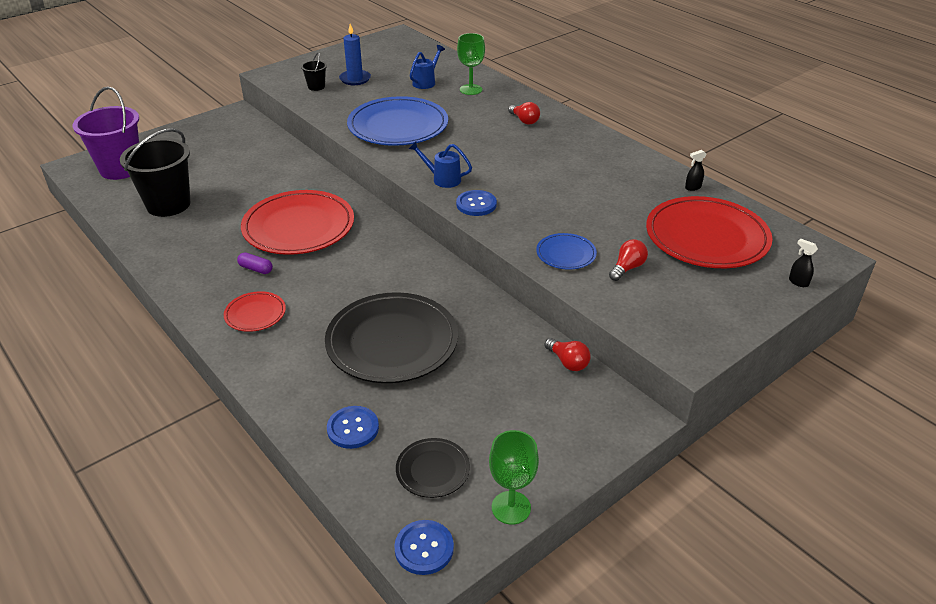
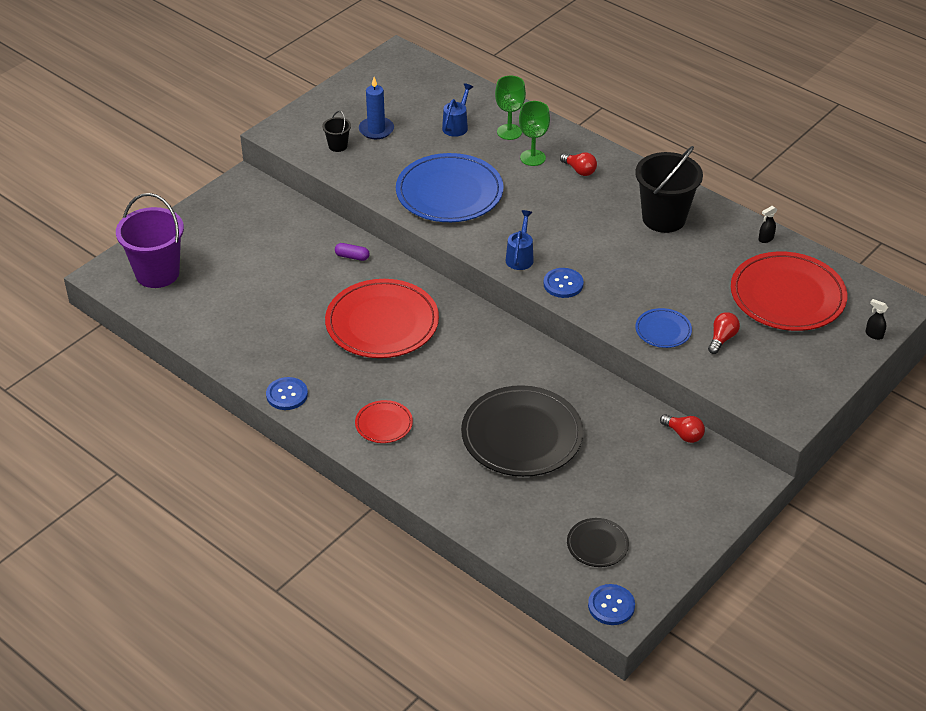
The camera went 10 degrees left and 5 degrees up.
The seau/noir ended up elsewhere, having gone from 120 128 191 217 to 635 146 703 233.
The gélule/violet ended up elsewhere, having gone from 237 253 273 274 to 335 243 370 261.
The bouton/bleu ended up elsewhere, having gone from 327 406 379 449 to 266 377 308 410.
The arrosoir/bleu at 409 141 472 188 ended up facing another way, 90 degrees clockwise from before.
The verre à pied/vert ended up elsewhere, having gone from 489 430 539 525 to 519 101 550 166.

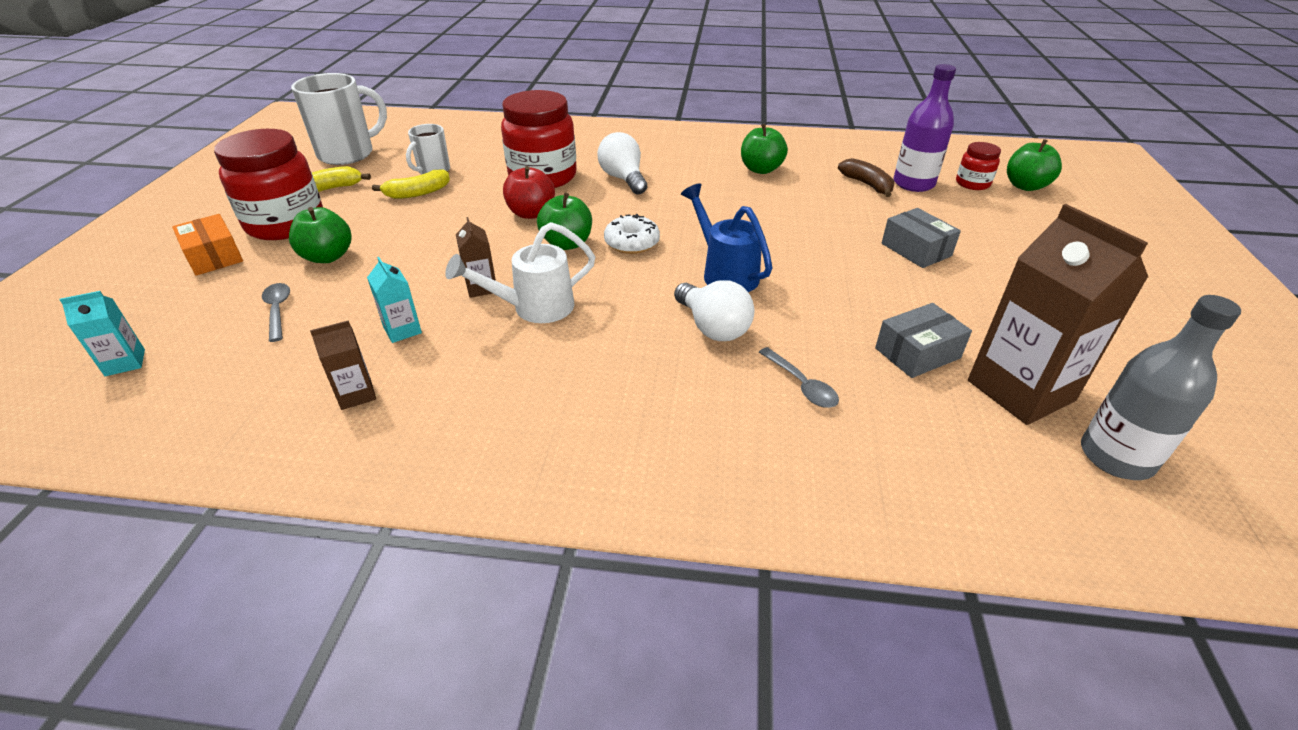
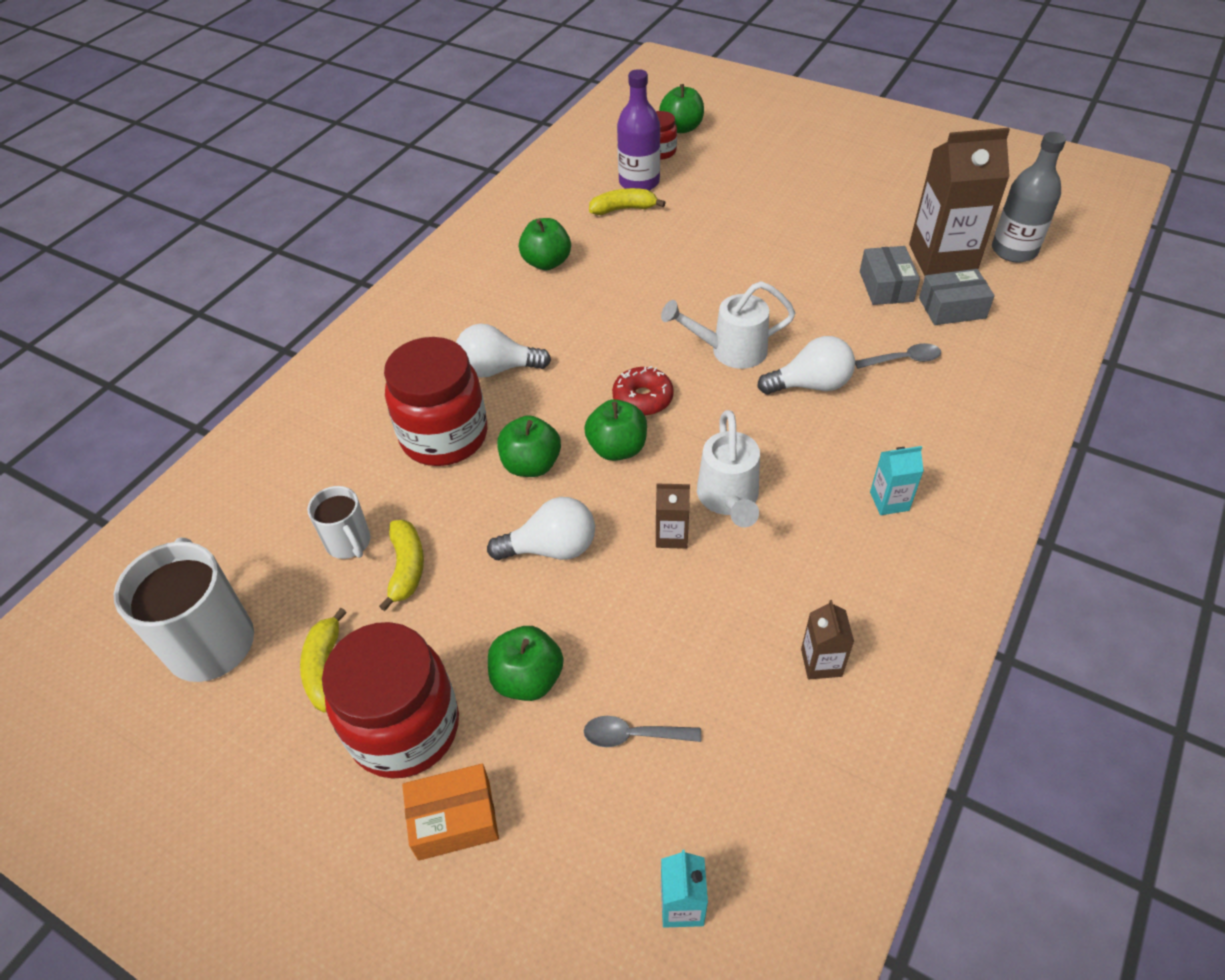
The camera went 65 degrees left and 10 degrees up.
The brique de lait/turquoise ended up elsewhere, having gone from 367 257 422 343 to 870 446 924 515.
What was the pomme/rouge at 503 166 555 219 turned into the pomme/vert at 497 415 561 477.
What was the beignet/blanc at 604 214 660 254 turned into the beignet/rouge at 612 366 674 416.
What was the arrosoir/bleu at 681 183 772 292 turned into the arrosoir/blanc at 661 281 796 369.
What was the banane/marron at 838 158 894 197 turned into the banane/jaune at 589 188 666 215.
The boîte/gris ended up elsewhere, having gone from 882 208 961 268 to 919 269 995 325.
The second view gained the ampoule/blanc at 487 497 595 560.

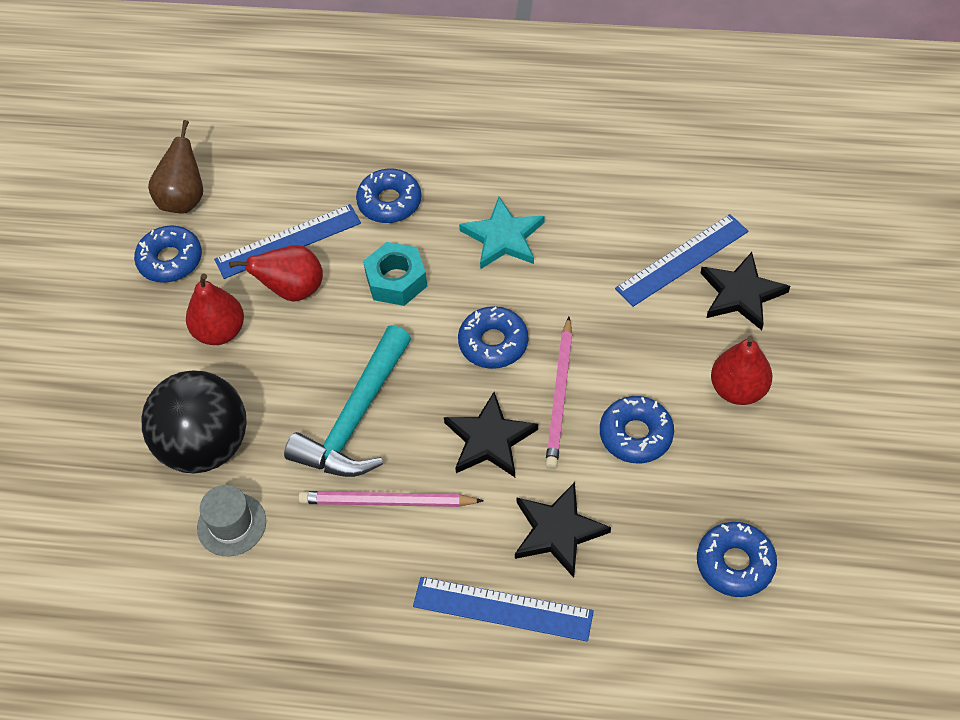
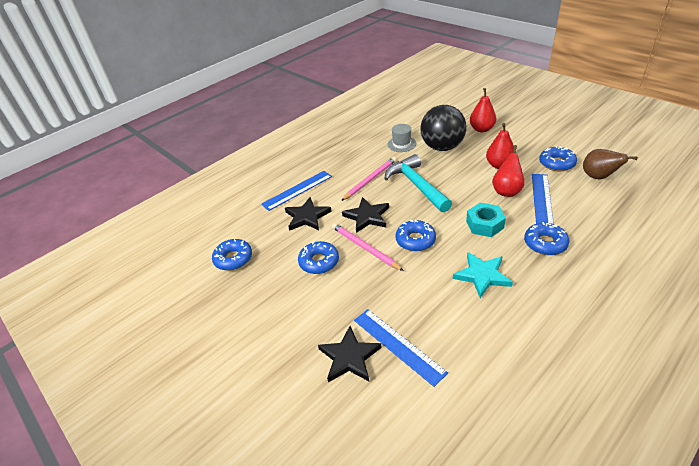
The camera went 130 degrees right and 15 degrees down.
The règle/bleu at 615 214 748 307 ended up facing another way, 45 degrees counterclockwise from before.
The poire/rouge ended up elsewhere, having gone from 711 336 773 405 to 470 88 496 132.

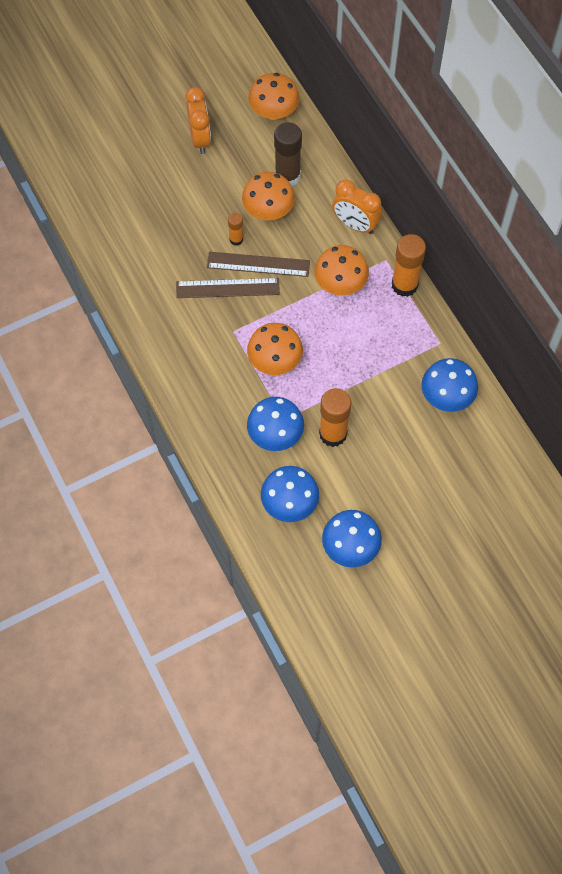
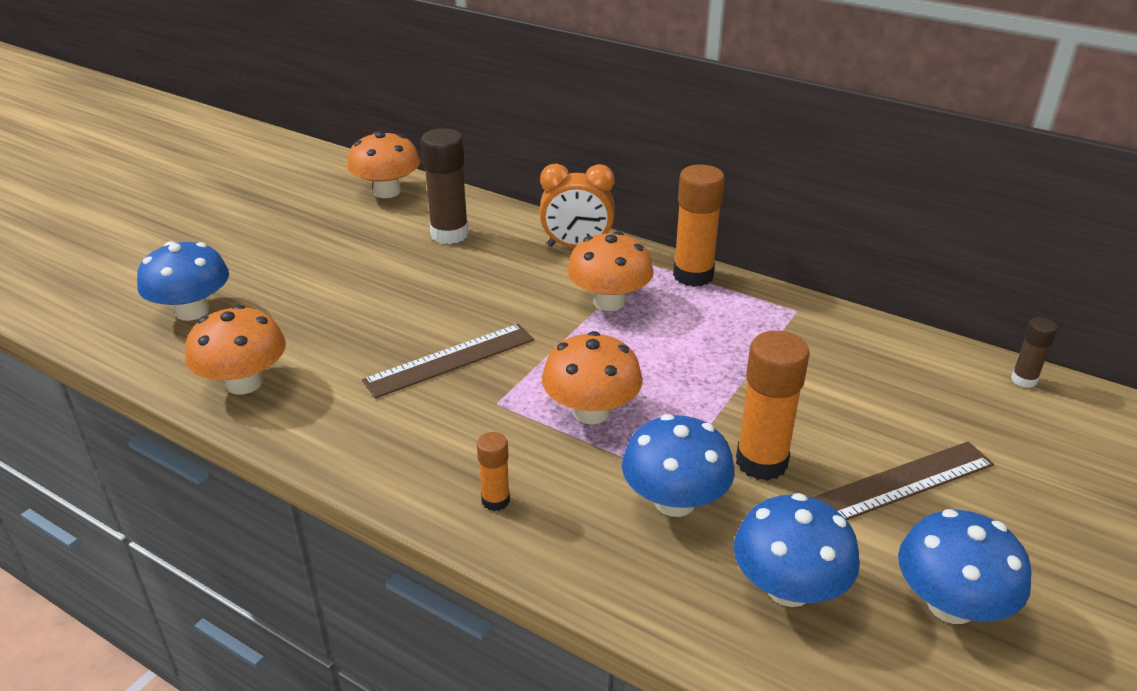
The camera went 30 degrees left and 30 degrees down.
The second view lost the réveil/orange at 185 87 211 154.
The règle/marron ended up elsewhere, having gone from 207 252 310 277 to 811 442 994 520.
The bâton de colle/orange ended up elsewhere, having gone from 228 213 243 246 to 477 432 510 511.
The champignon/orange ended up elsewhere, having gone from 242 172 295 220 to 185 305 286 395.
The champignon/bleu ended up elsewhere, having gone from 422 358 478 412 to 137 241 229 321.
The second view gained the bâton de colle/marron at 1011 317 1058 388.

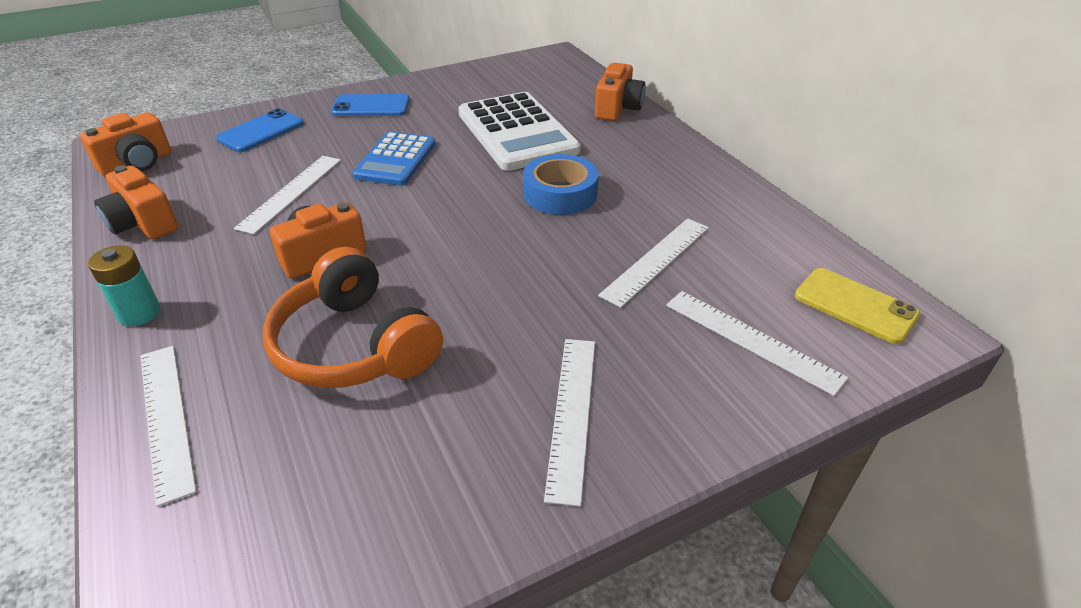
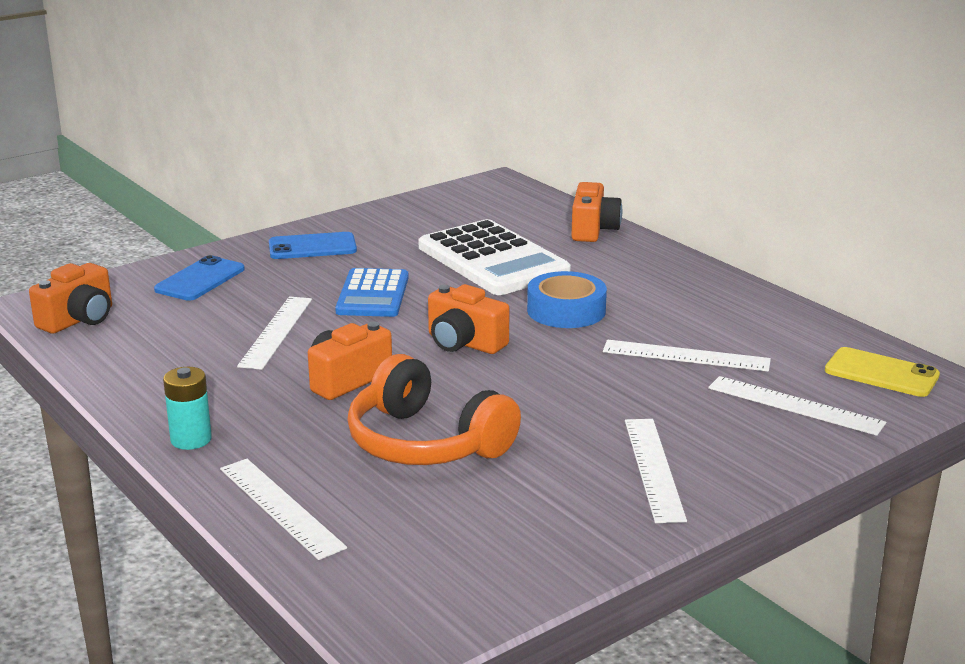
The camera went 10 degrees left and 15 degrees down.
The appareil photo/orange ended up elsewhere, having gone from 94 165 179 240 to 428 284 510 354.
The règle/blanc at 598 218 709 308 ended up facing another way, 75 degrees clockwise from before.

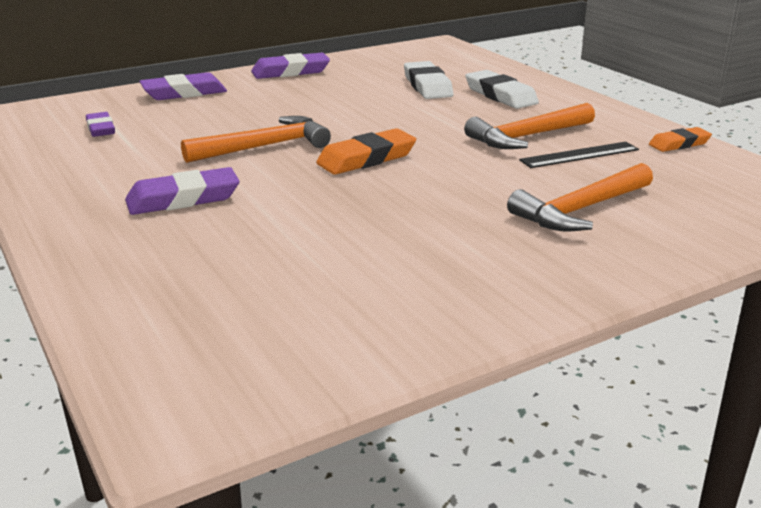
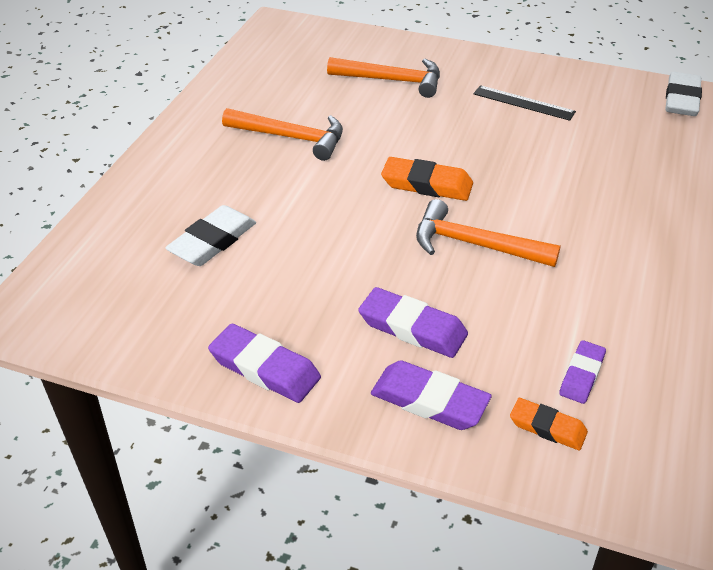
The camera went 130 degrees left and 15 degrees up.
The gomme/violet ended up elsewhere, having gone from 125 167 239 215 to 358 287 468 358.
The gomme/blanc ended up elsewhere, having gone from 465 70 539 109 to 665 72 702 116.
The règle/noir ended up elsewhere, having gone from 519 142 639 168 to 473 85 576 121.
The gomme/orange ended up elsewhere, having gone from 649 127 712 152 to 510 398 588 450.

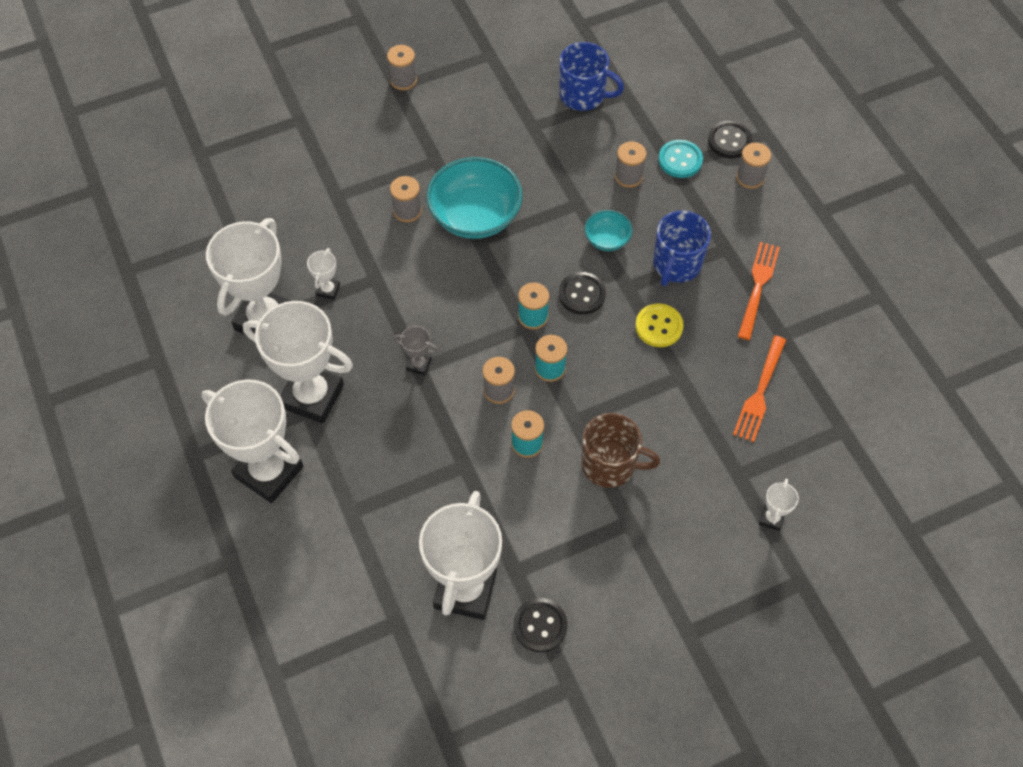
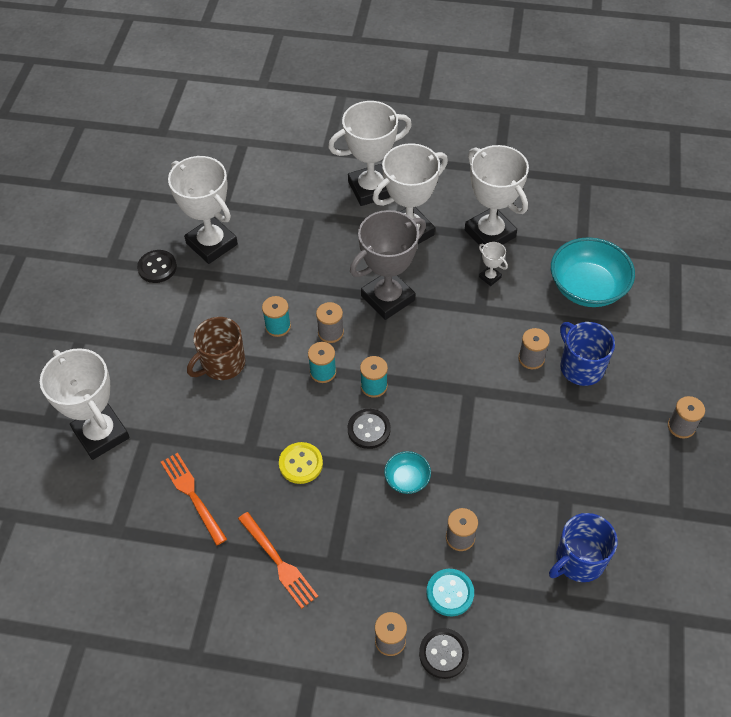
The camera went 125 degrees right and 5 degrees down.
The size of the trophée/gris at 393 326 439 375 changed by a factor of 2.38.
The bol/turquoise ended up elsewhere, having gone from 426 157 523 239 to 551 237 635 307.
The tasse/bleu ended up elsewhere, having gone from 653 211 711 286 to 560 322 615 386.
The size of the trophée/blanc at 759 478 799 531 changed by a factor of 2.38.

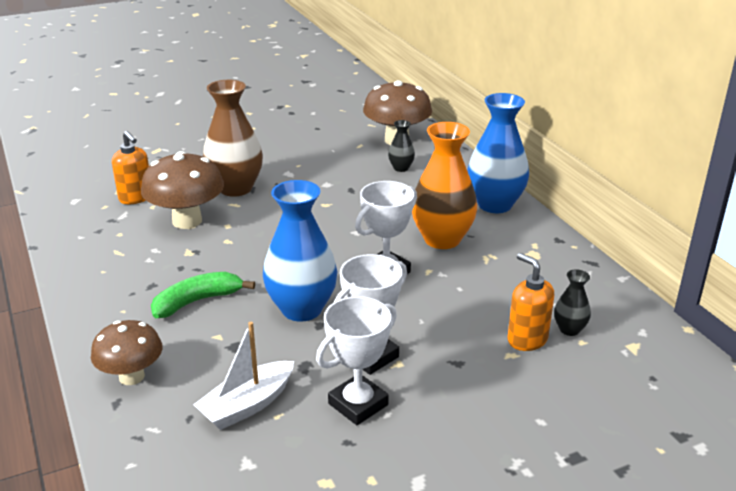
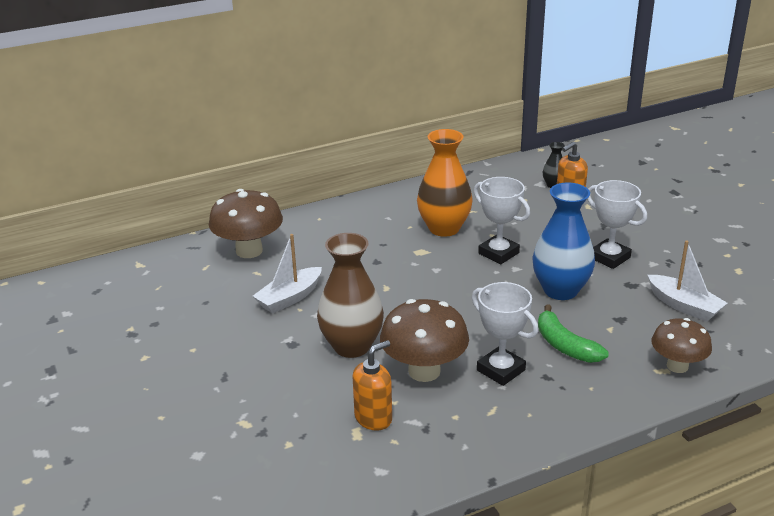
The camera went 90 degrees left and 0 degrees up.
The trophée/blanc ended up elsewhere, having gone from 316 296 397 425 to 472 282 538 386.
The second view lost the vase/noir at 388 120 415 172.
The second view lost the vase/bleu at 467 93 529 213.
The second view gained the bateau/blanc at 253 234 322 314.

